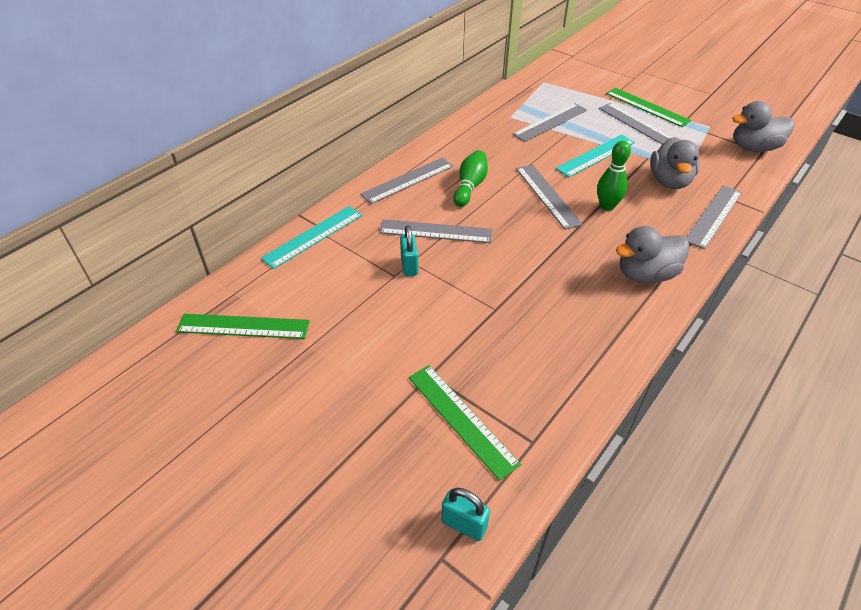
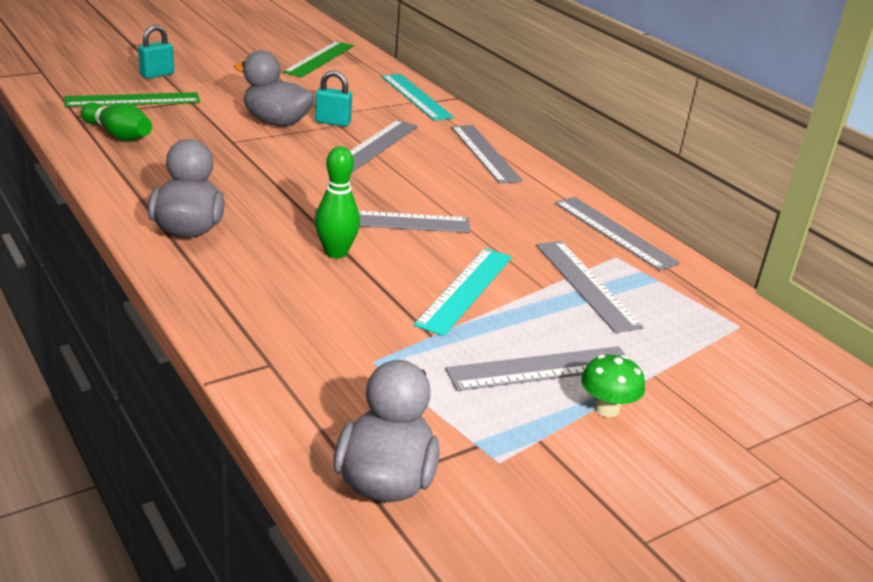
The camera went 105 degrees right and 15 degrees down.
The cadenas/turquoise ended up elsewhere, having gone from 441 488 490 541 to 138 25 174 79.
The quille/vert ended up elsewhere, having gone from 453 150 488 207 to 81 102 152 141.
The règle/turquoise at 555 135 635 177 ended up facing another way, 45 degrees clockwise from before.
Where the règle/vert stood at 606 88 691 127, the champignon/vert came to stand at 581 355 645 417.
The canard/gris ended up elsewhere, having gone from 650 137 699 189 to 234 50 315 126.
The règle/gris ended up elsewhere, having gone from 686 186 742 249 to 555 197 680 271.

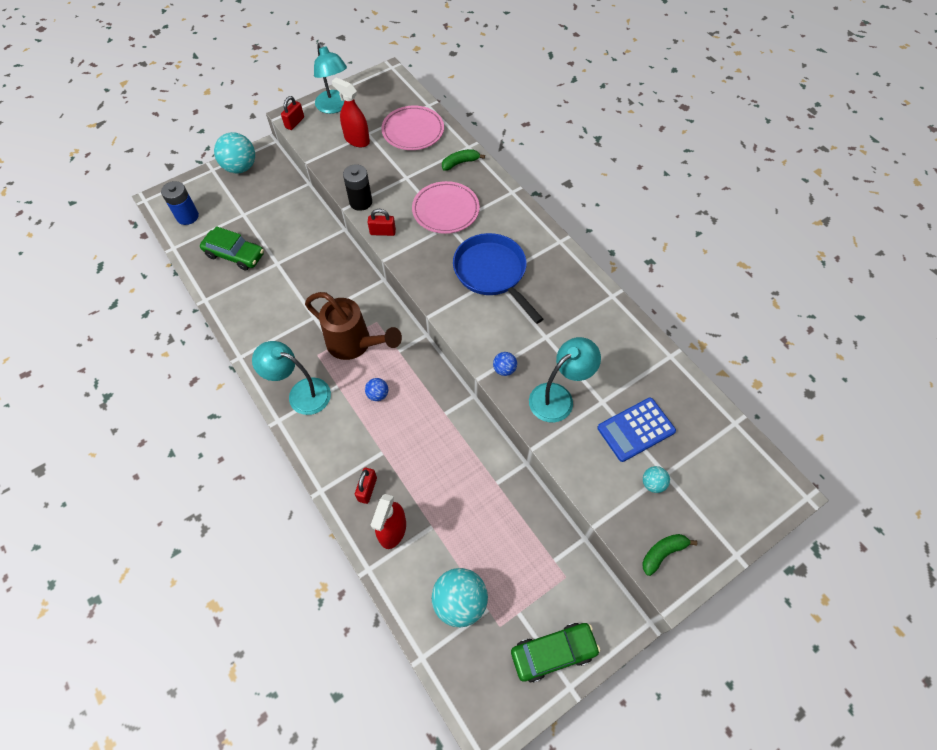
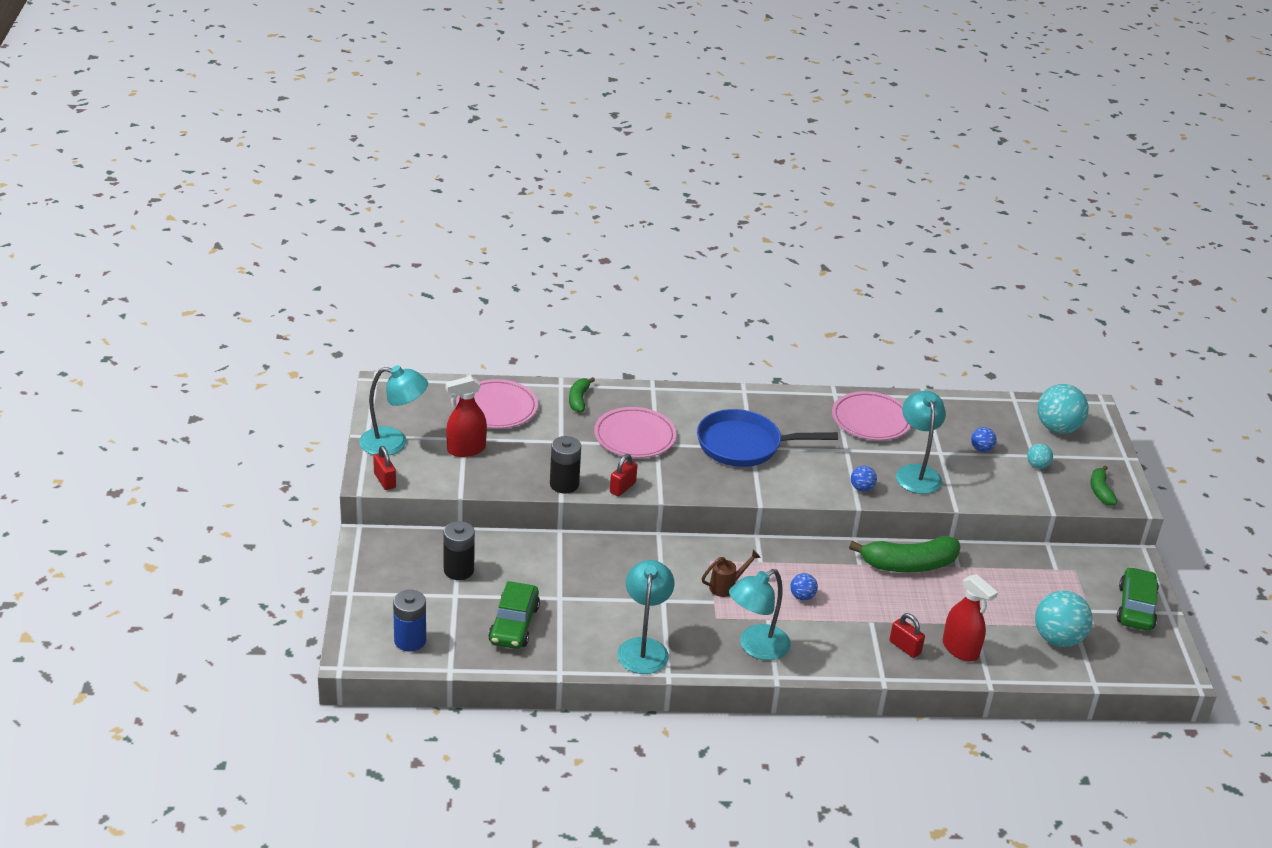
The camera went 60 degrees left and 25 degrees down.
The voiture/vert at 200 226 264 271 ended up facing another way, 135 degrees clockwise from before.
The balle/turquoise ended up elsewhere, having gone from 214 132 255 173 to 1037 384 1089 434.
The size of the arrosoir/marron at 305 292 402 360 changed by a factor of 0.48.
Where the calculatrice/bleu stood at 597 398 676 462, the balle/bleu came to stand at 971 427 997 452.
The second view gained the pile/noir at 444 521 475 580.
The second view gained the lampe/turquoise at 617 560 674 674.
The second view gained the assiette/rose at 832 391 911 441.
The second view gained the banane/vert at 849 536 960 572.

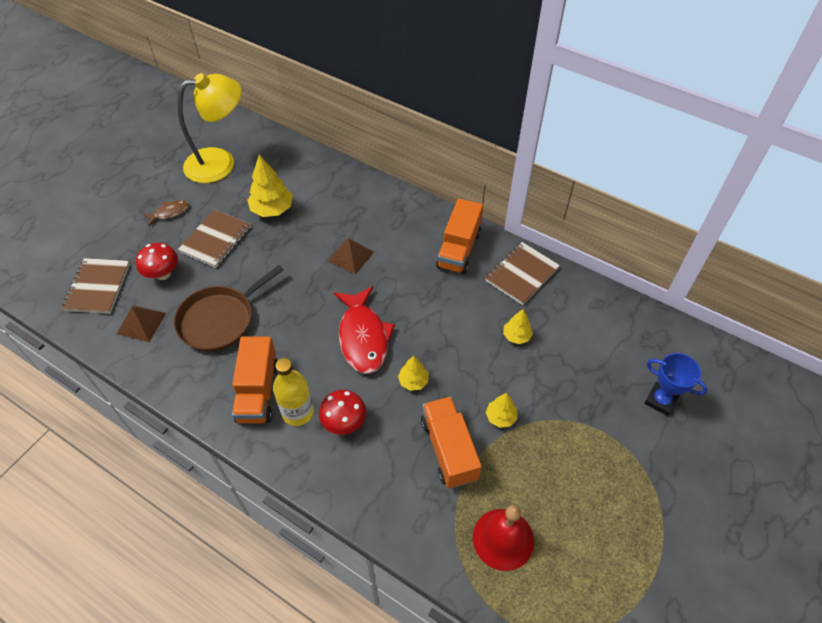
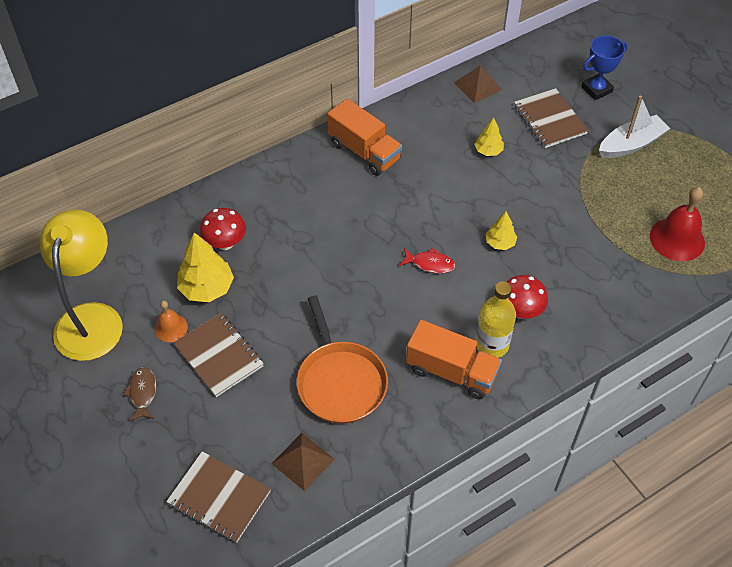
The camera went 65 degrees left and 0 degrees up.
The champignon/rouge ended up elsewhere, having gone from 136 243 178 280 to 200 208 246 250.
What was the poêle/marron at 174 265 284 352 turned into the poêle/orange at 297 295 388 424.
The pyramide/marron ended up elsewhere, having gone from 328 239 374 275 to 454 65 502 103.
The size of the poisson/rouge at 334 286 395 374 changed by a factor of 0.49.
The second view lost the camion/orange at 421 396 482 488.
The carnet/marron ended up elsewhere, having gone from 485 242 560 305 to 514 88 588 148.
The second view lost the arbre/jaune at 486 393 518 428.
The second view gained the cloche/orange at 155 301 188 342.
The second view gained the bateau/blanc at 599 95 670 158.

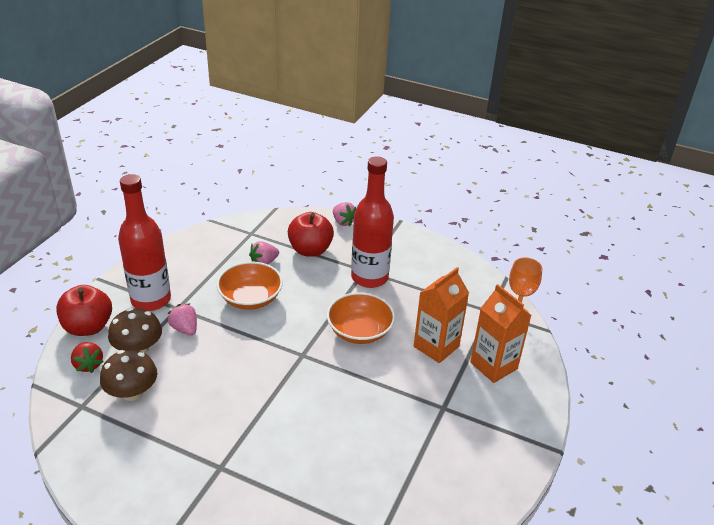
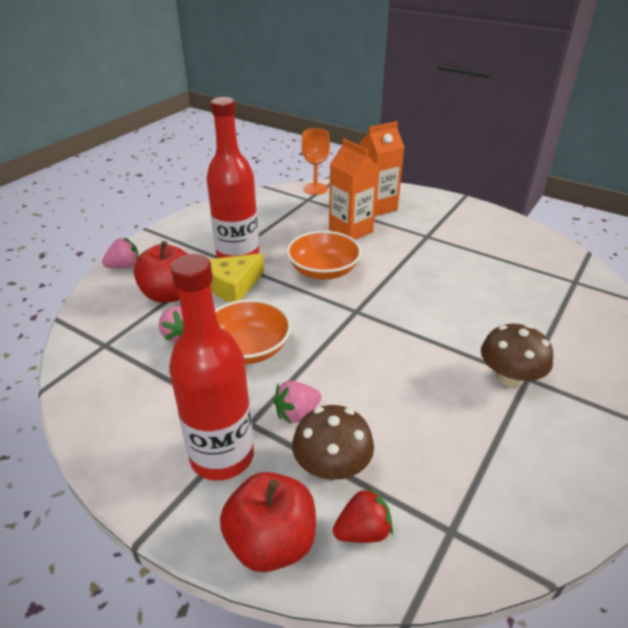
The camera went 80 degrees left and 0 degrees up.
The champignon/marron ended up elsewhere, having gone from 100 350 157 401 to 481 324 553 387.
The second view gained the fromage/jaune at 209 253 264 303.

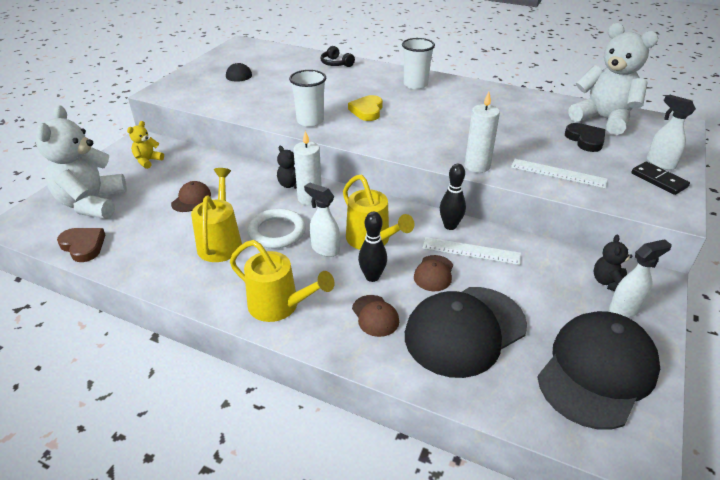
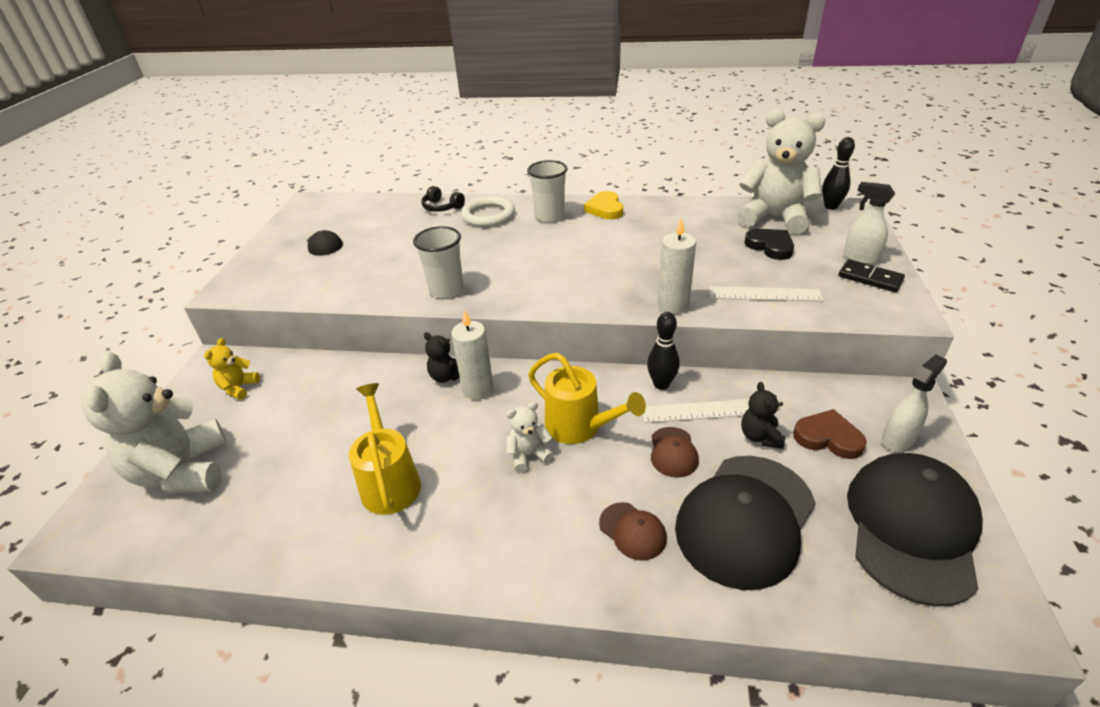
The camera went 15 degrees left and 0 degrees up.
The cœur/marron ended up elsewhere, having gone from 57 228 105 262 to 793 409 867 459.
The second view lost the casquette/marron at 171 181 211 212.
The second view lost the arrosoir/jaune at 230 240 335 322.
The anneau/blanc ended up elsewhere, having gone from 247 208 306 249 to 461 196 515 227.
Where the vaporisateur/blanc stood at 304 182 340 257, the ours en peluche/blanc came to stand at 506 402 554 472.
The cœur/jaune ended up elsewhere, having gone from 348 95 383 121 to 584 191 623 220.
The quille/noir ended up elsewhere, having gone from 358 212 387 282 to 822 137 855 210.
The ours en peluche/noir ended up elsewhere, having gone from 593 235 632 291 to 741 382 785 449.

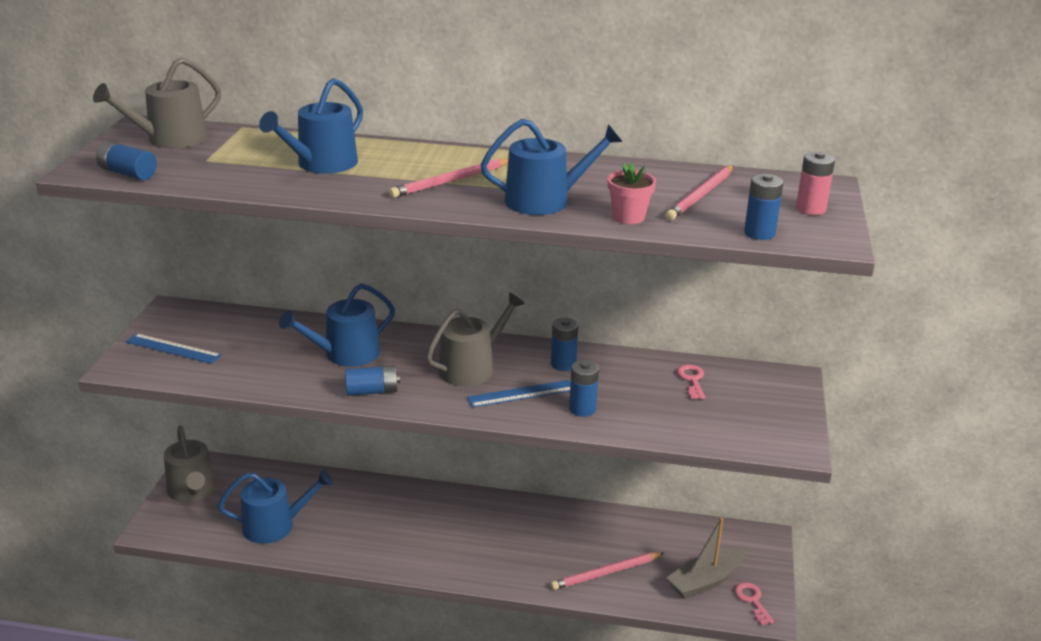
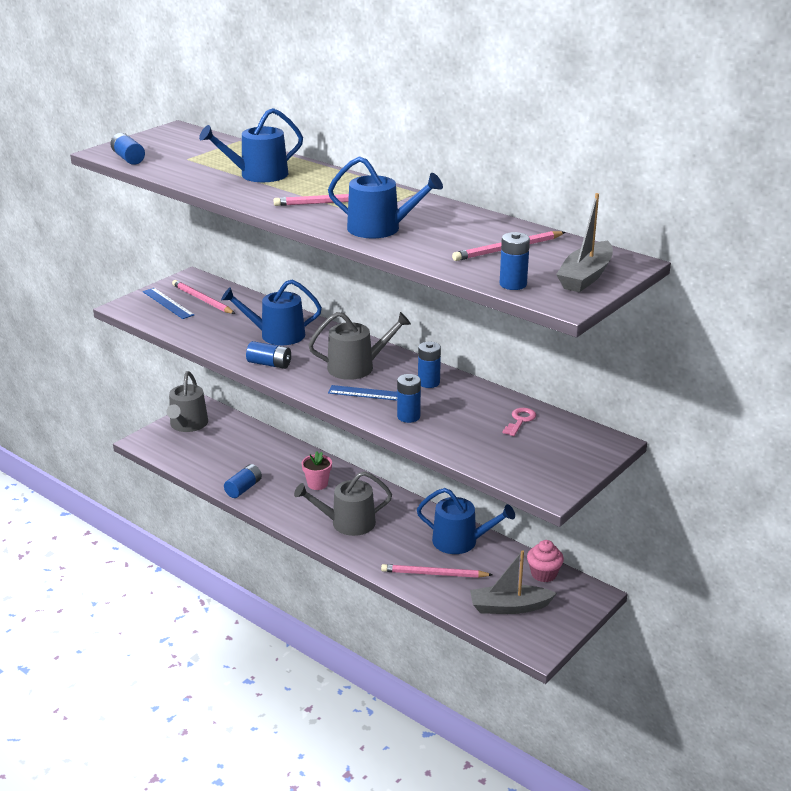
The camera went 30 degrees right and 0 degrees up.
The arrosoir/gris ended up elsewhere, having gone from 93 58 221 149 to 294 471 392 536.
The arrosoir/bleu ended up elsewhere, having gone from 218 470 333 544 to 417 488 515 554.
The pot de fleurs/rose ended up elsewhere, having gone from 608 162 656 224 to 302 451 332 490.
The second view lost the clé/rose at 734 582 774 625.
Where the pile/rose stood at 796 152 835 215, the bateau/gris came to stand at 556 193 613 292.
The second view gained the crayon/rose at 172 280 235 314.
The second view gained the pile/bleu at 224 464 262 498.
The second view gained the muffin/rose at 527 540 564 582.

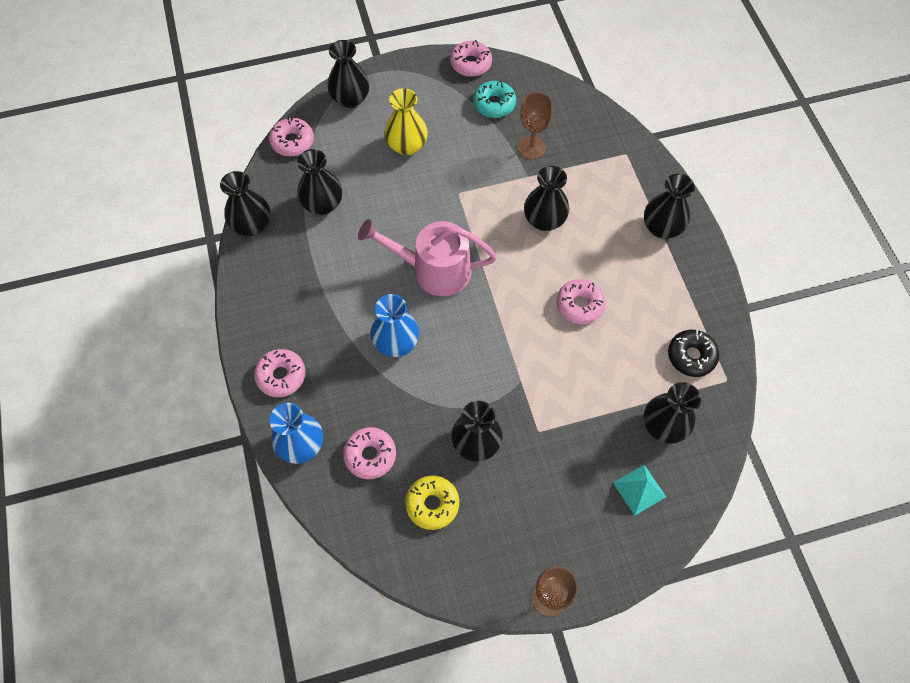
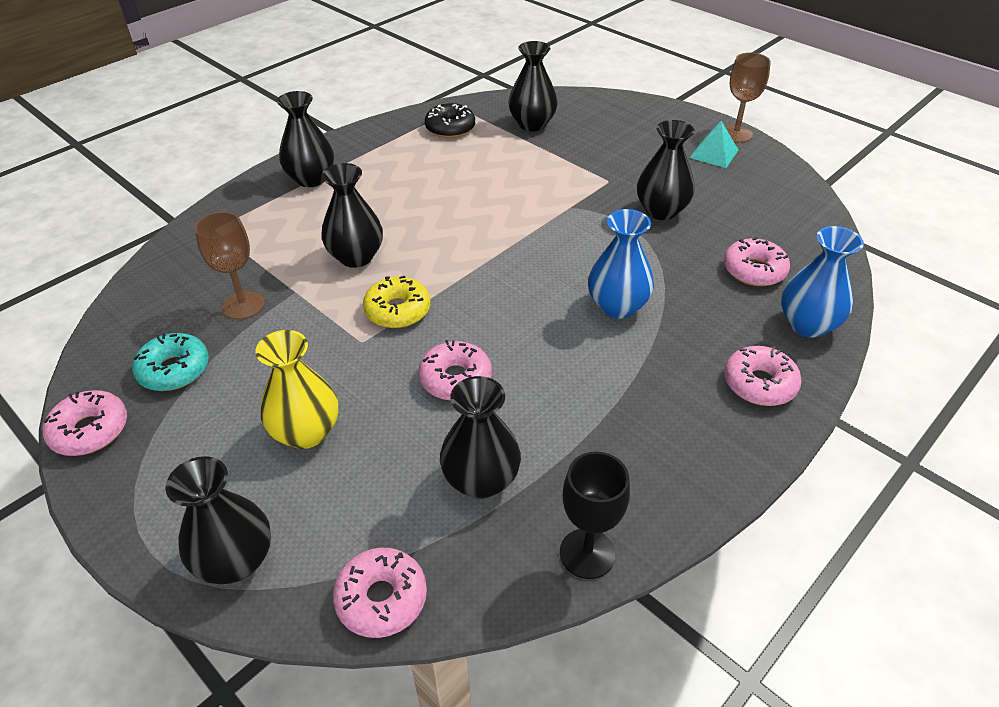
The camera went 120 degrees left and 20 degrees down.
Where the vase/noir stood at 220 171 271 236, the verre à pied/noir came to stand at 560 452 630 579.
The second view lost the arrosoir/rose at 358 219 497 296.
The beignet/jaune ended up elsewhere, having gone from 405 475 459 530 to 363 276 430 328.
The beignet/rose ended up elsewhere, having gone from 556 279 605 324 to 418 340 492 401.
The pyramide/turquoise ended up elsewhere, having gone from 613 465 666 516 to 689 121 738 168.

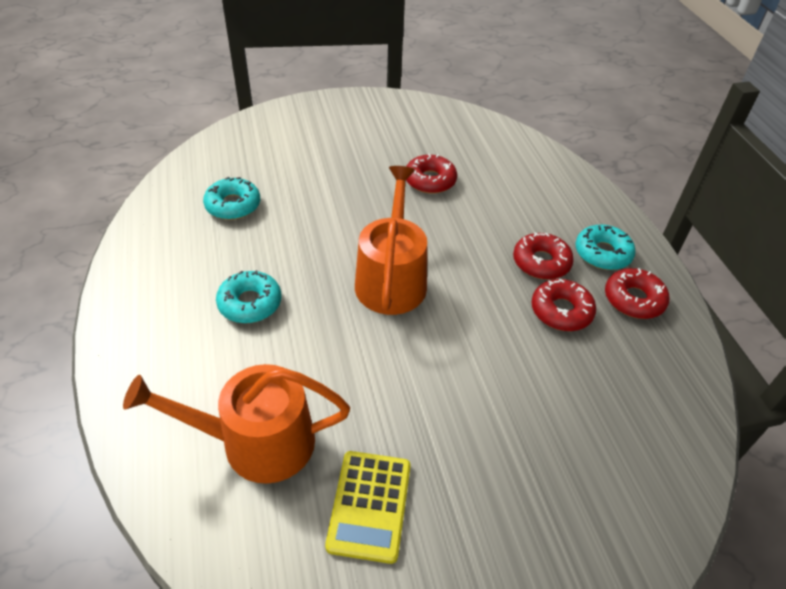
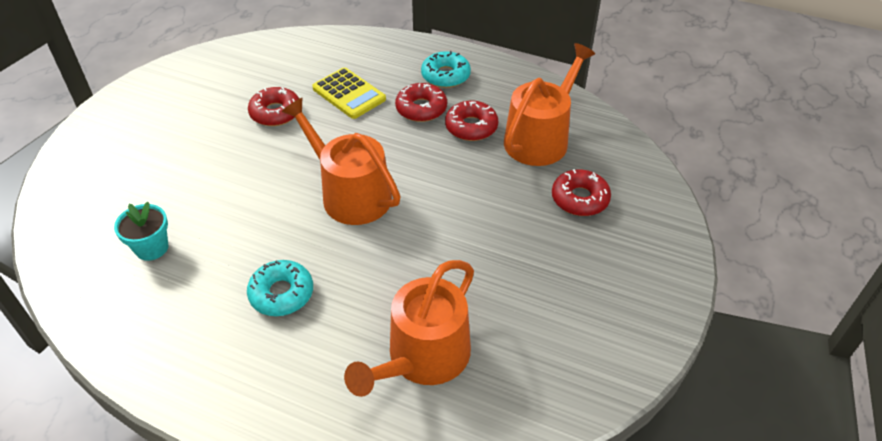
The camera went 50 degrees left and 0 degrees up.
Where the beignet/turquoise stood at 203 177 260 220, the pot de fleurs/turquoise came to stand at 114 202 169 261.
The calculatrice/jaune ended up elsewhere, having gone from 325 451 411 564 to 312 67 386 119.
The beignet/rouge ended up elsewhere, having gone from 605 268 669 319 to 552 169 611 216.
The second view gained the arrosoir/orange at 504 43 595 166.

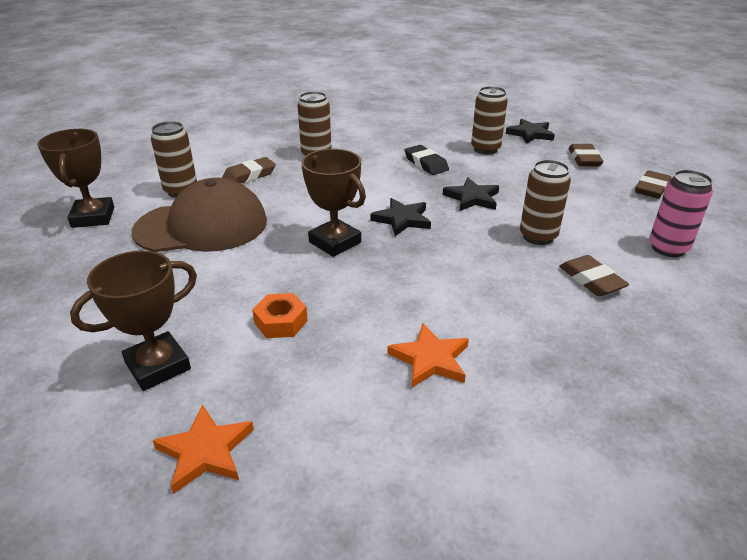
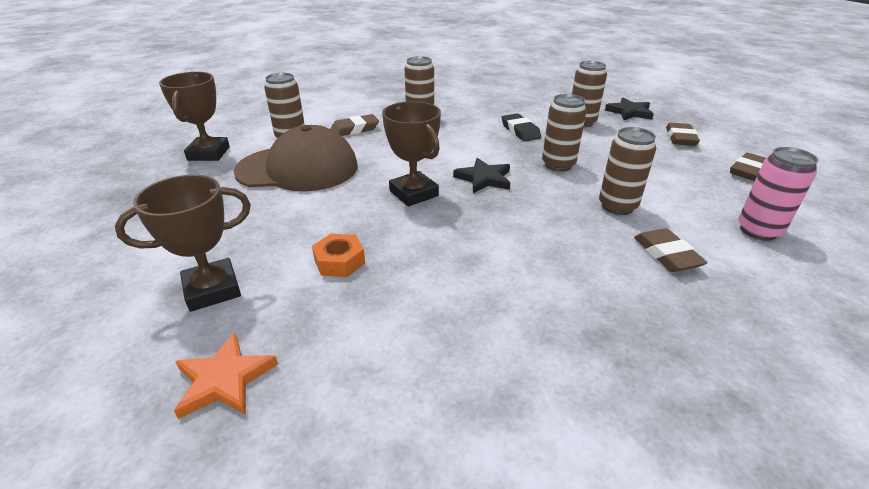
The camera went 10 degrees right and 0 degrees up.
The second view lost the étoile/orange at 387 323 469 388.
Where the étoile/noir stood at 443 178 499 211, the canette/marron came to stand at 542 94 587 172.

